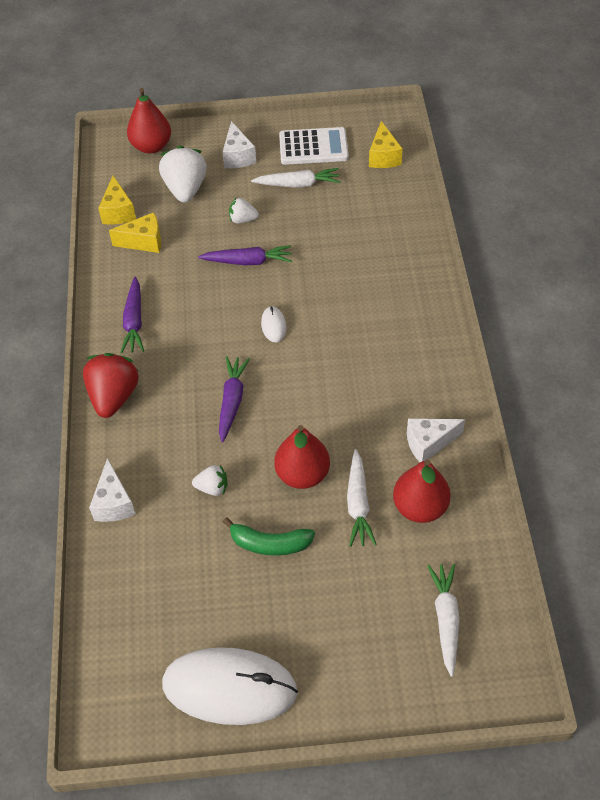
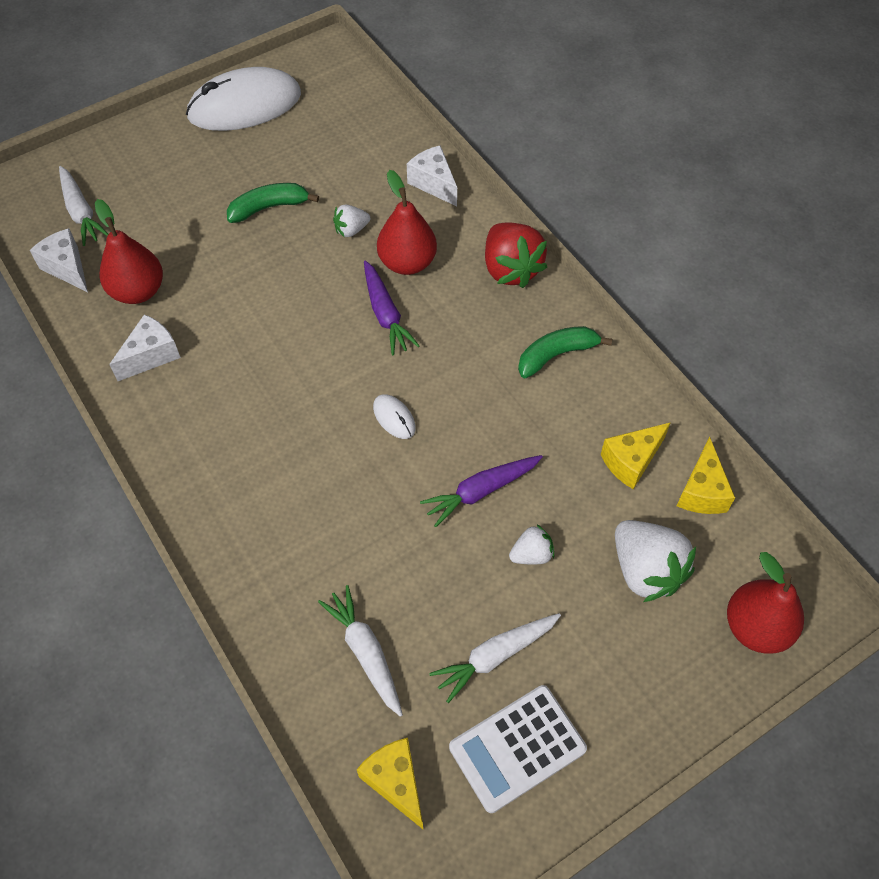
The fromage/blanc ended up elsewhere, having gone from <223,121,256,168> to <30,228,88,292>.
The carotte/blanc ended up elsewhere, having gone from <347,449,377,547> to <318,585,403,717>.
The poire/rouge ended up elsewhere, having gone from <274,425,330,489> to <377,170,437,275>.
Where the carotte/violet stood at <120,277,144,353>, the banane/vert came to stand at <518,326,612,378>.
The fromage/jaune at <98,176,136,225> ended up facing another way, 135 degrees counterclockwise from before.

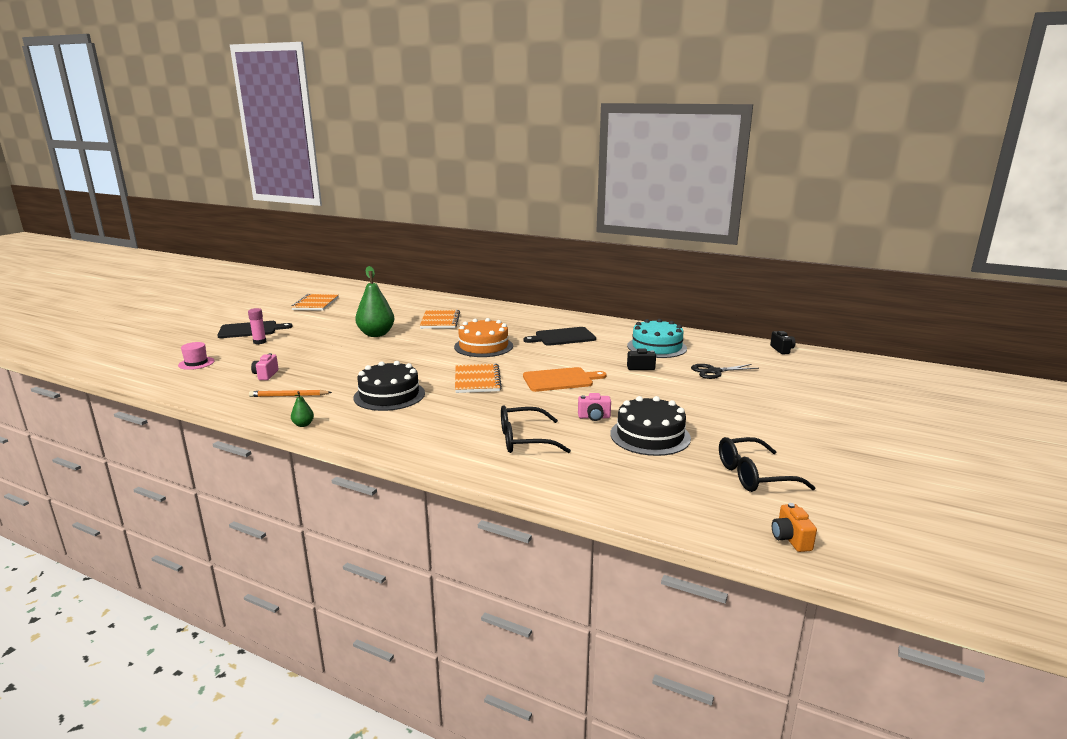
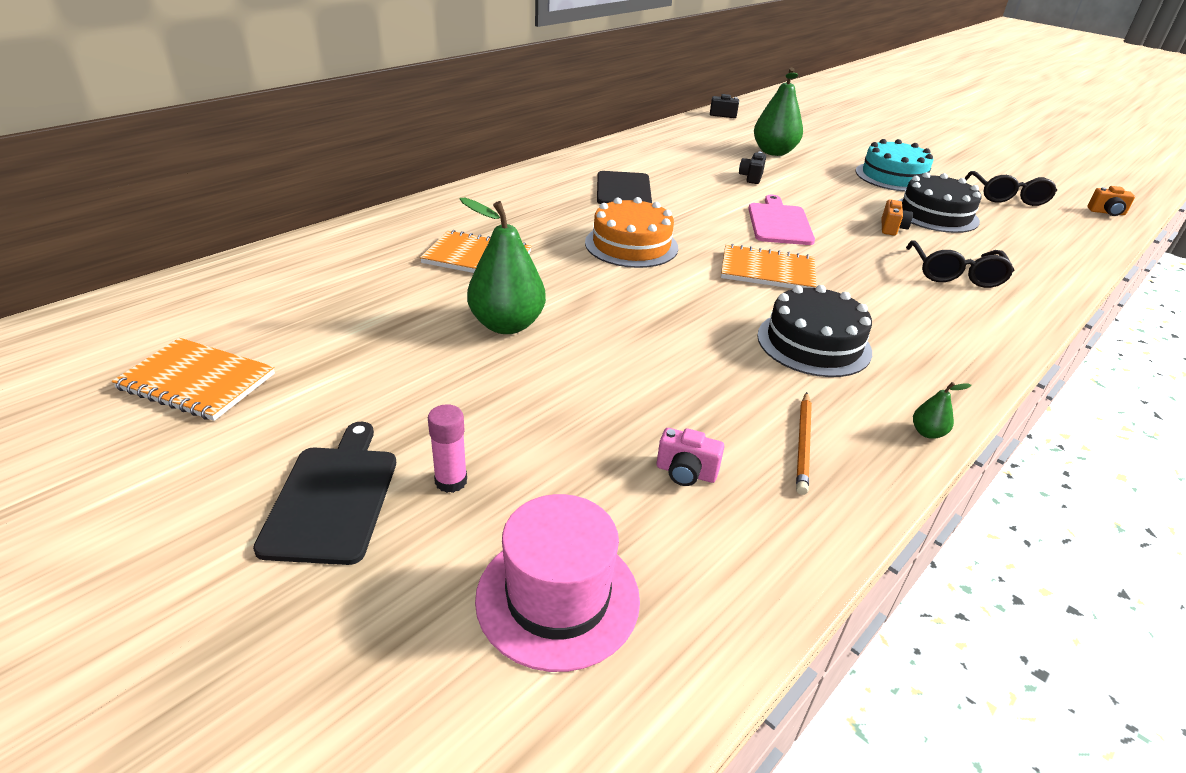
The size of the chapeau/rose at <178,342,215,370> changed by a factor of 1.78.
What was the planche à découper/orange at <523,367,607,392> turned into the planche à découper/rose at <748,195,815,245>.
Where the ciseaux/noir stood at <691,364,759,379>, the poire/vert came to stand at <754,67,803,156>.
The gâteau/turquoise ended up elsewhere, having gone from <627,319,687,358> to <856,139,933,192>.
What was the appareil photo/rose at <578,393,611,421> turned into the appareil photo/orange at <881,199,913,236>.

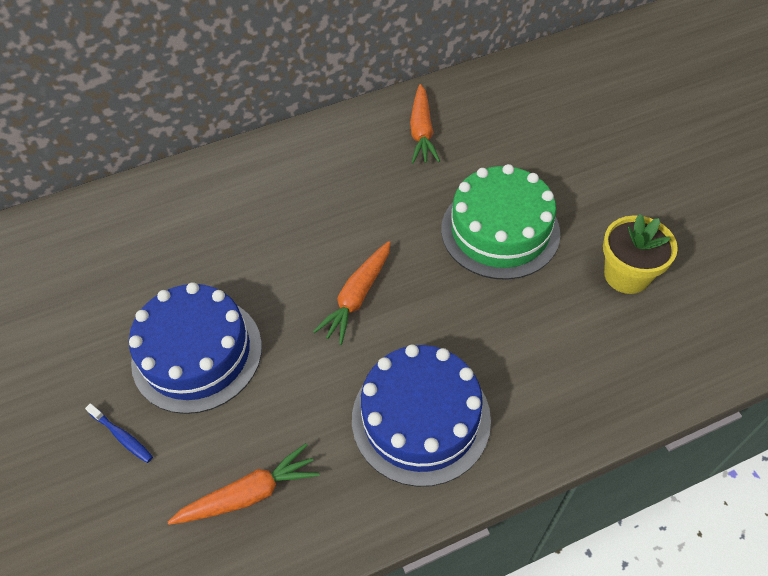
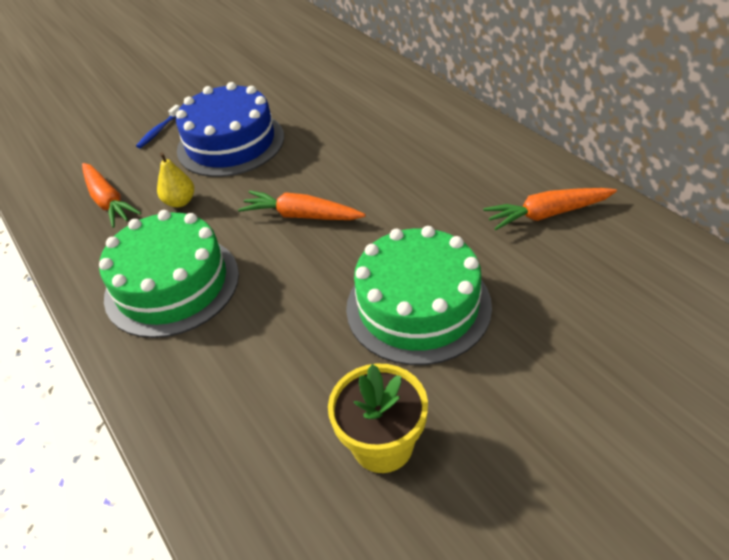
What was the gâteau/bleu at <352,344,491,487> turned into the gâteau/vert at <99,210,239,338>.
The second view gained the poire/jaune at <157,152,194,207>.

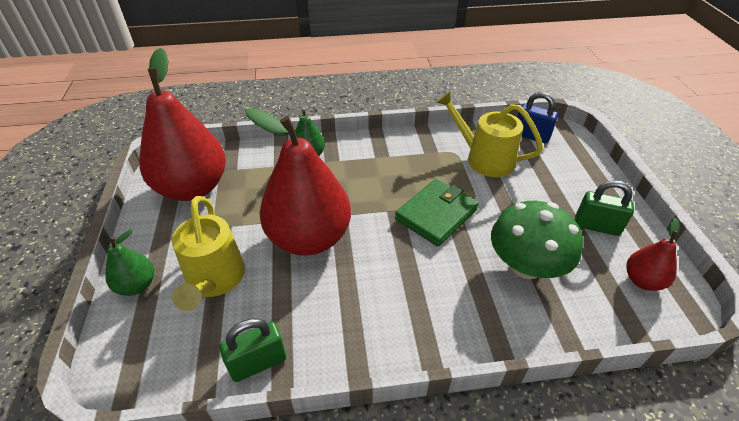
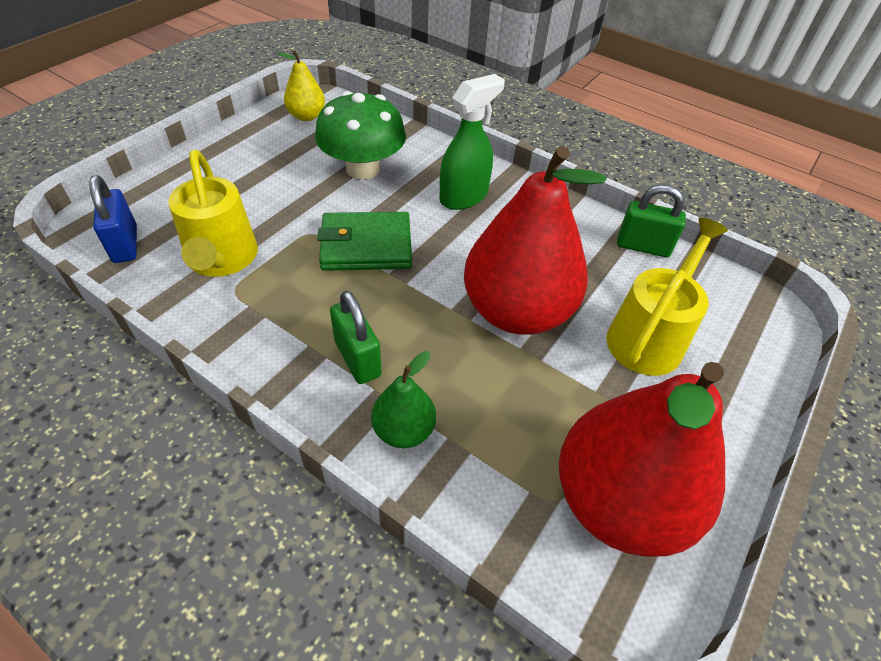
What was the poire/rouge at <626,218,680,291> turned into the poire/jaune at <277,50,325,121>.
The cadenas/vert ended up elsewhere, having gone from <575,181,634,236> to <330,291,382,384>.
The second view gained the vaporisateur/vert at <439,74,505,210>.
The second view lost the poire/vert at <105,230,154,296>.

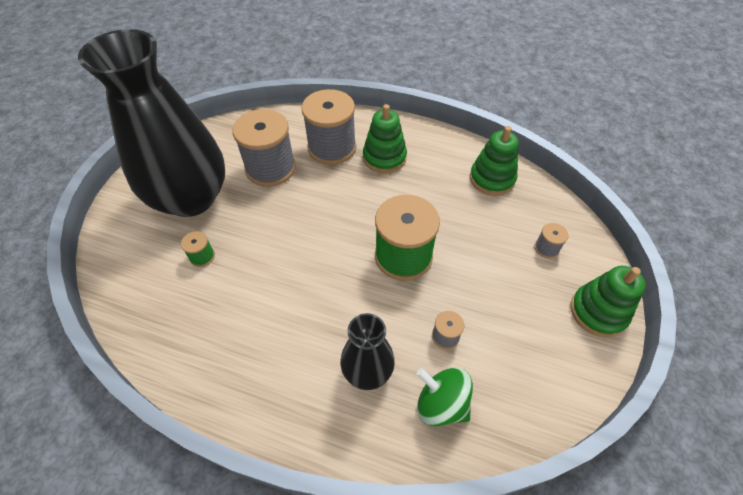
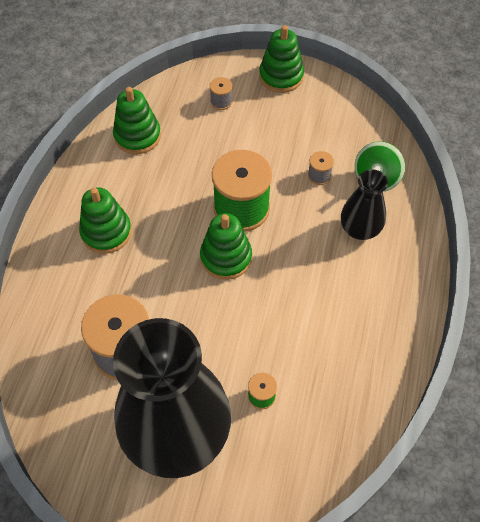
The second view gained the jouet à empiler/vert at <200,213,252,280>.
The second view lost the bobine/gris at <301,89,356,165>.

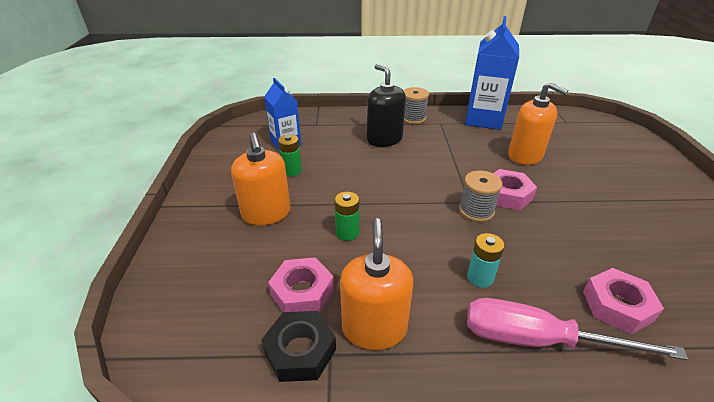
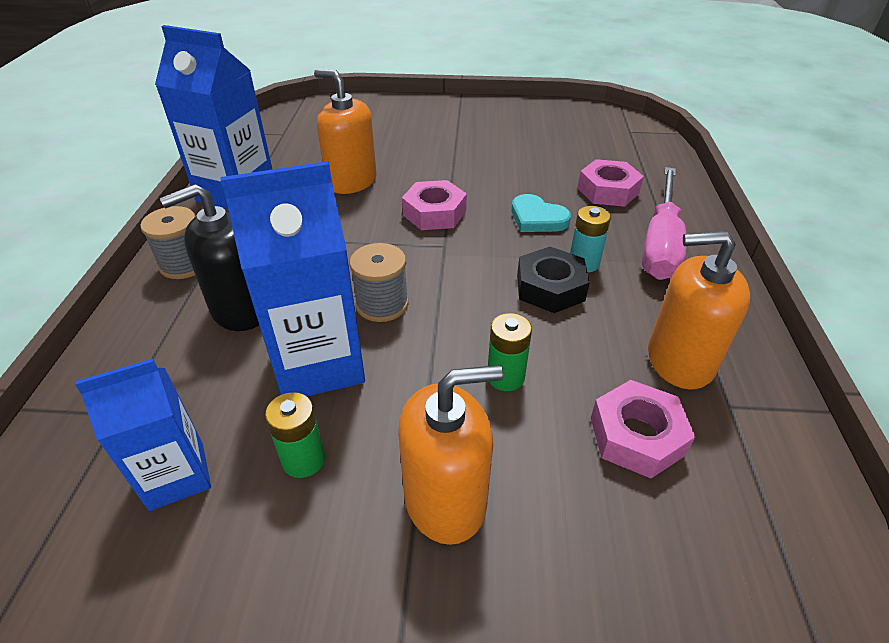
The second view gained the brique de lait/bleu at <220,161,365,396>.
The distributeur de savon/orange at <508,82,568,165> ended up facing another way, 105 degrees counterclockwise from before.
The bobine/gris ended up elsewhere, having gone from <459,170,502,222> to <349,243,409,322>.
The second view gained the cœur/turquoise at <512,194,571,232>.
The écrou/noir ended up elsewhere, having gone from <261,311,336,382> to <517,247,590,313>.

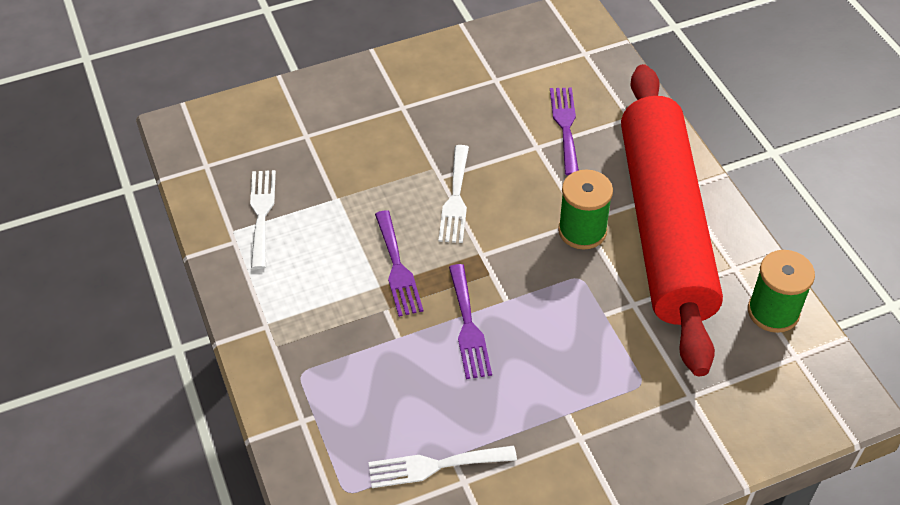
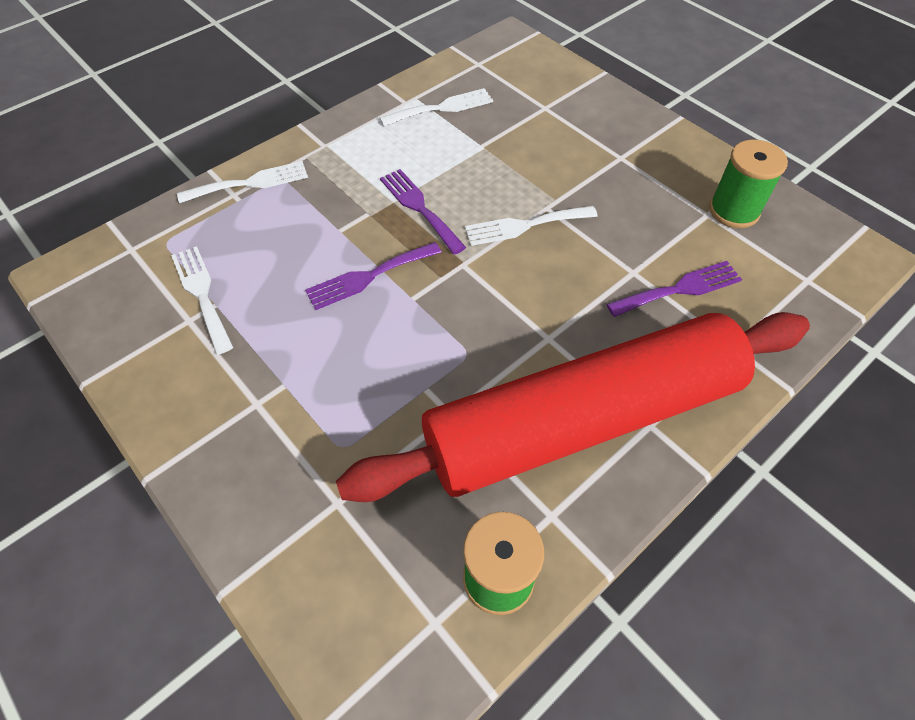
The second view gained the fourchette/blanc at <177,161,308,203>.
The fourchette/violet at <375,210,423,317> ended up facing another way, 90 degrees clockwise from before.
The bobine/vert ended up elsewhere, having gone from <558,170,613,250> to <709,139,788,228>.

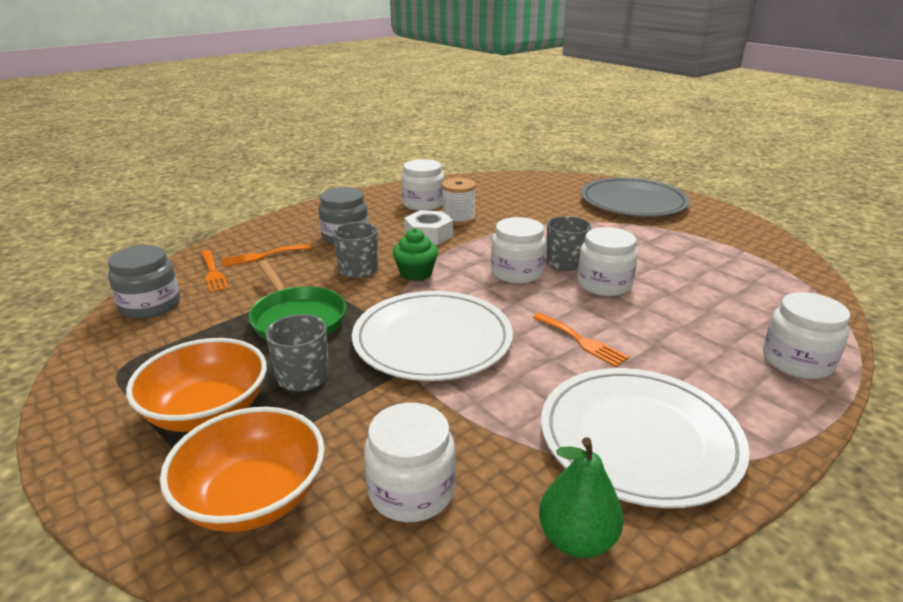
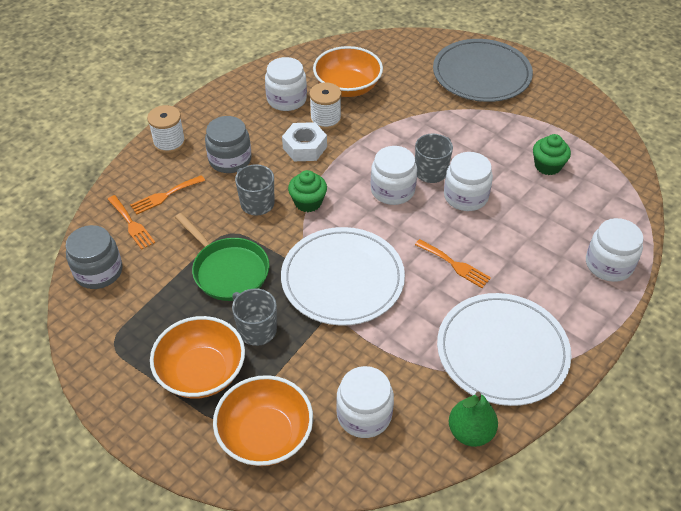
The second view gained the bobine/blanc at <147,105,186,154>.
The second view gained the bol/orange at <313,46,383,97>.
The second view gained the muffin/vert at <533,134,571,175>.

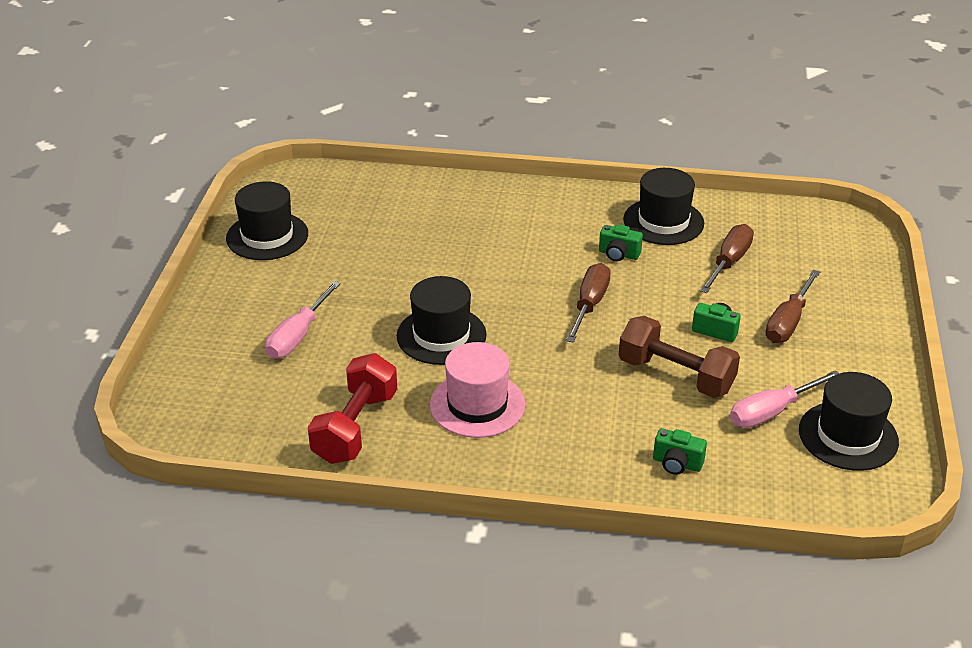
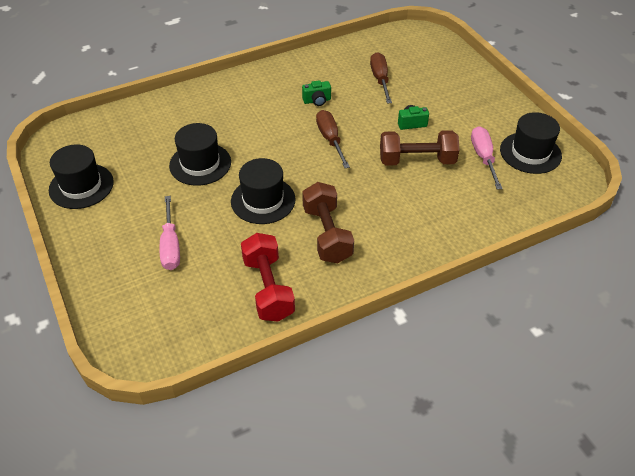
The chapeau/noir ended up elsewhere, having gone from <623,168,704,245> to <169,123,231,186>.
Where the chapeau/rose stood at <430,342,525,438>, the haltère/marron came to stand at <302,182,354,263>.
The tournevis/rose at <730,370,839,428> ended up facing another way, 150 degrees clockwise from before.
The second view lost the appareil photo/vert at <653,428,707,475>.
The second view lost the tournevis/marron at <765,270,820,343>.

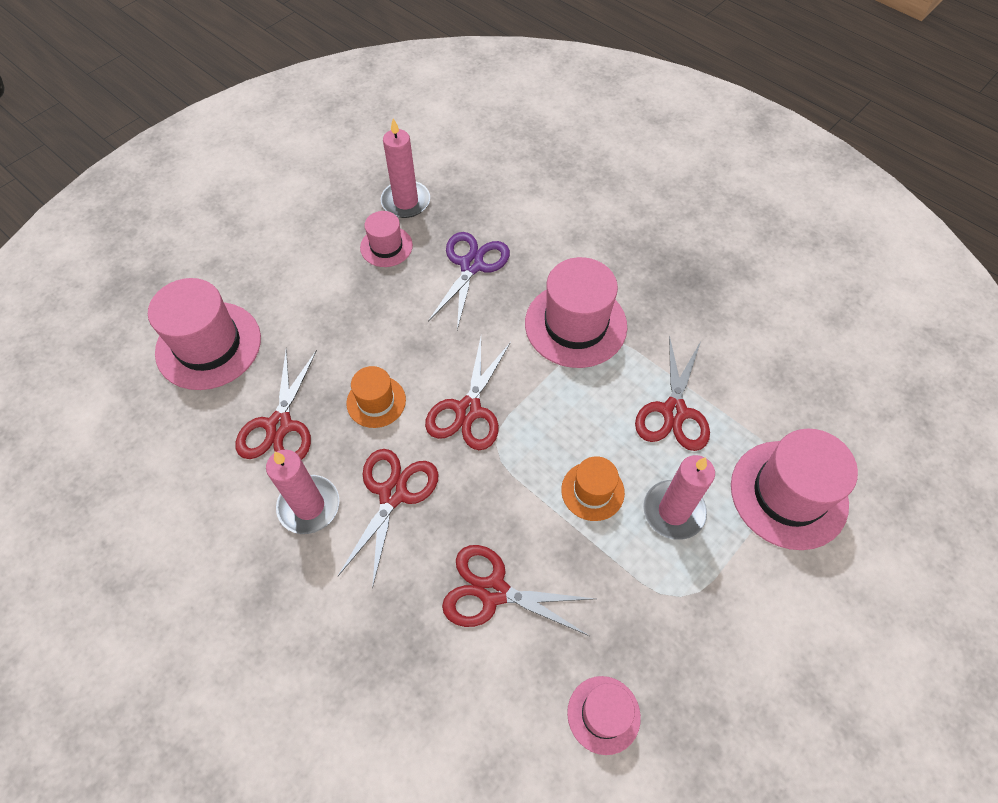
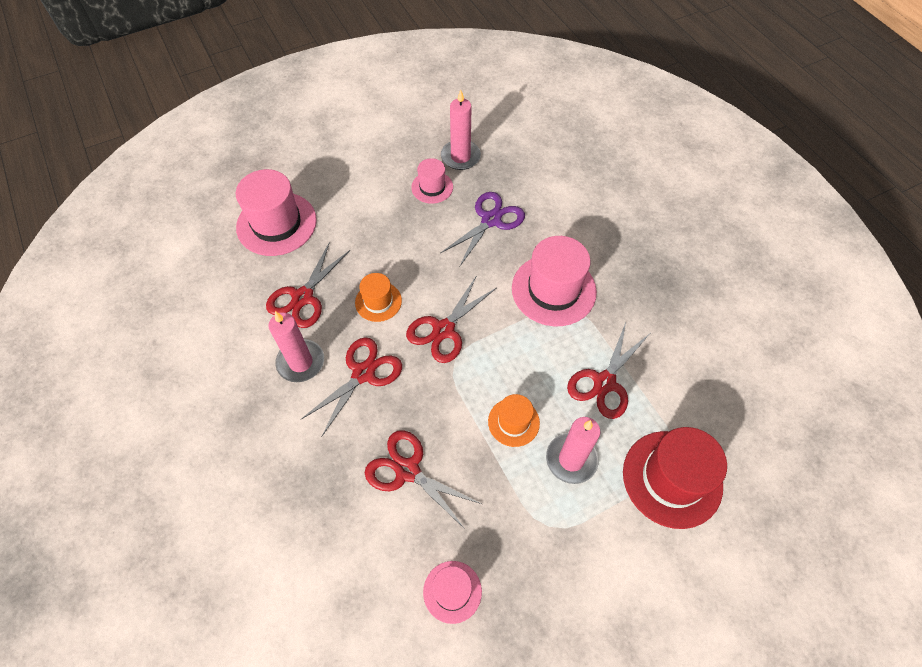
What was the chapeau/rose at <731,429,858,550> turned into the chapeau/rouge at <623,427,727,529>.

